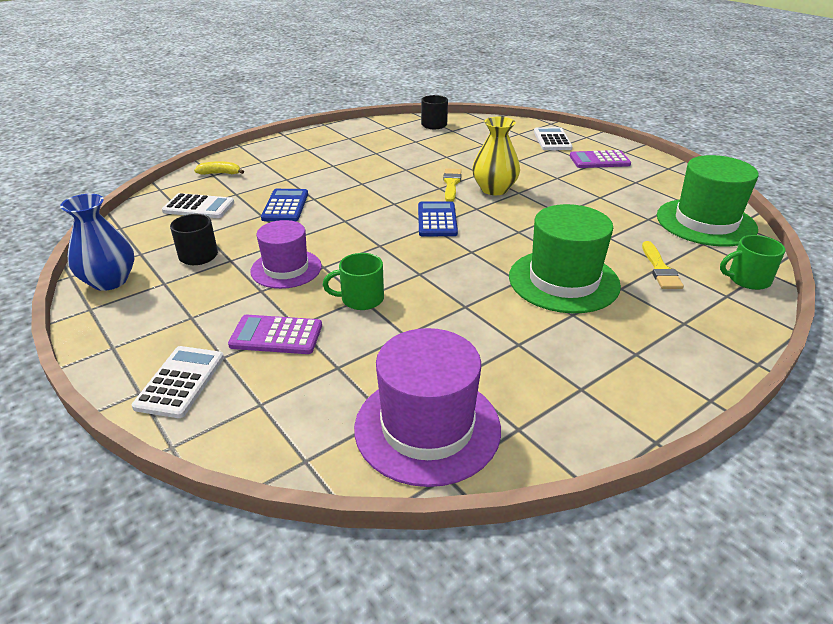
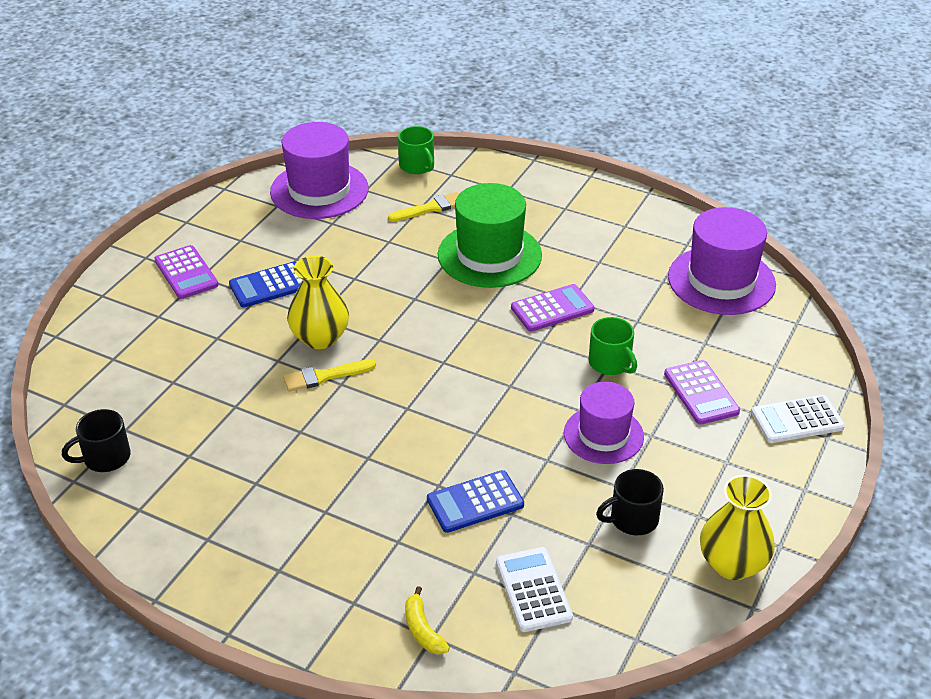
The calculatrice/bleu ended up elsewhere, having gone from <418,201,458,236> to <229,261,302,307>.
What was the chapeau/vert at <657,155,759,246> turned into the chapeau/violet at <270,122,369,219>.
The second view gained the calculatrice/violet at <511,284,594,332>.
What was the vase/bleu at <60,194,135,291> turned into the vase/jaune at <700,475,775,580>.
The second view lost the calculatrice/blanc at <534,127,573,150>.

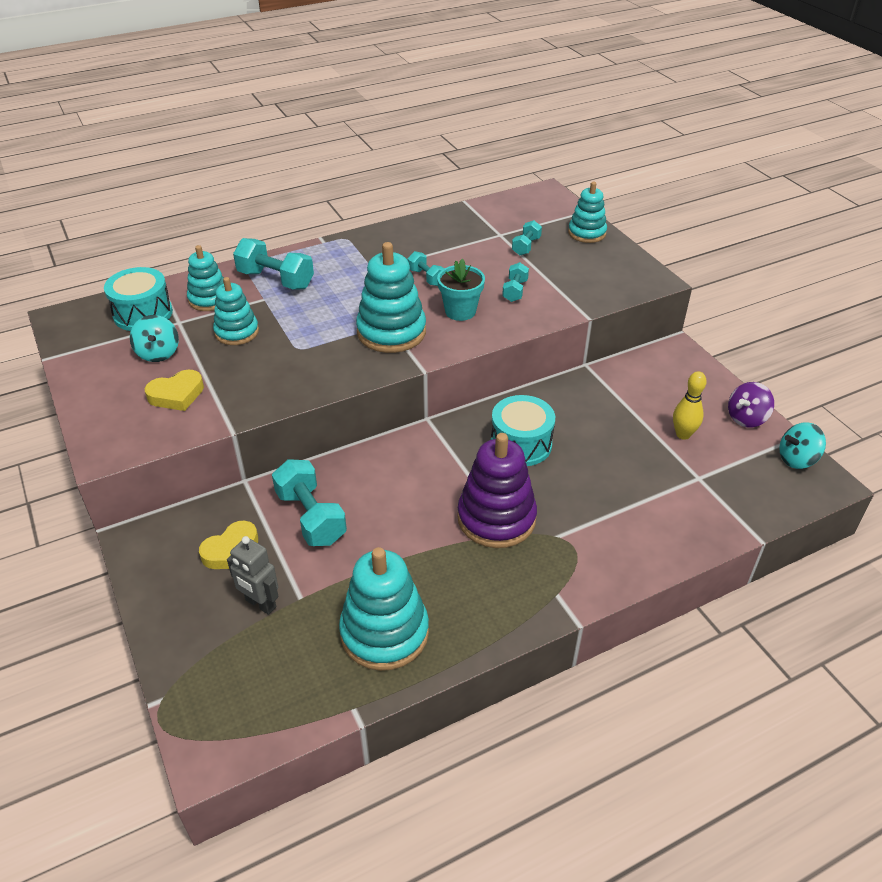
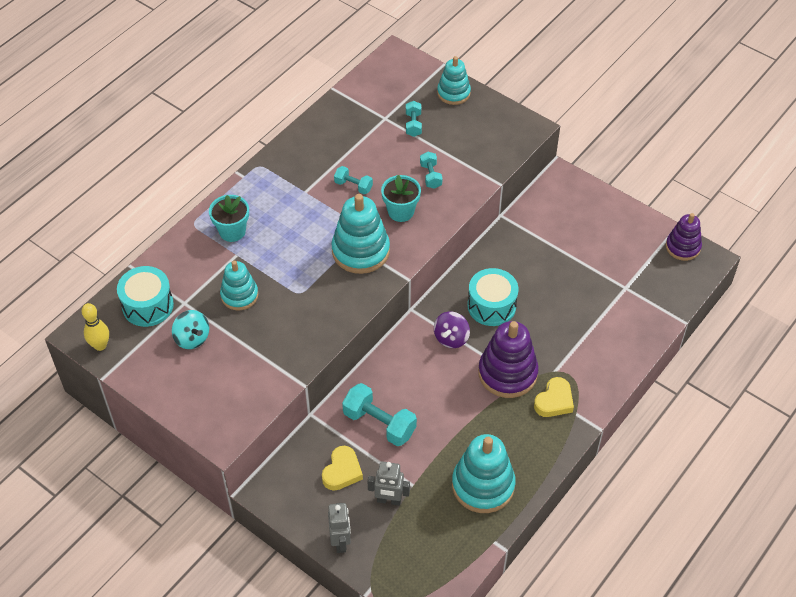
The quille/jaune ended up elsewhere, having gone from <673,371,707,440> to <81,303,109,351>.
Where the haltère/turquoise stood at <233,238,314,290>, the pot de fleurs/turquoise came to stand at <209,195,249,242>.
The second view gained the robot/gris at <328,503,351,553>.
The toupie/violet ended up elsewhere, having gone from <728,382,774,427> to <434,311,470,348>.
The cœur/jaune ended up elsewhere, having gone from <145,370,204,411> to <534,377,574,417>.
Where the toupie/turquoise stood at <779,422,826,469>, the jouet à empiler/violet came to stand at <666,213,702,261>.
The second view lost the jouet à empiler/turquoise at <187,245,224,311>.

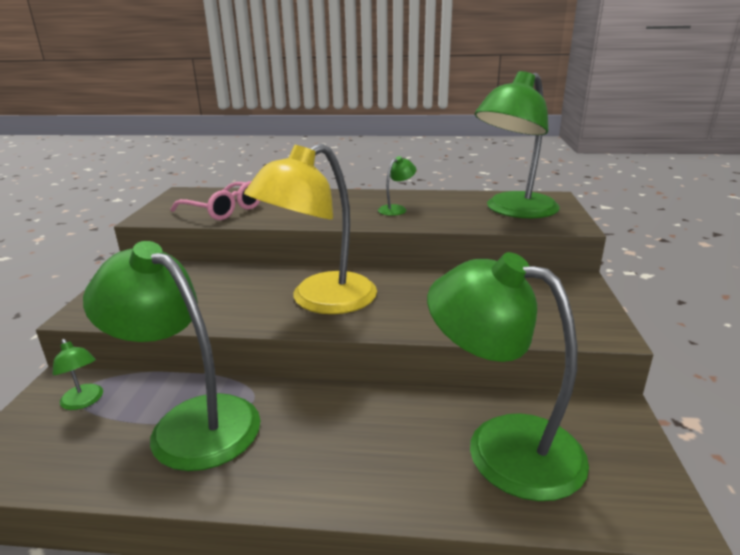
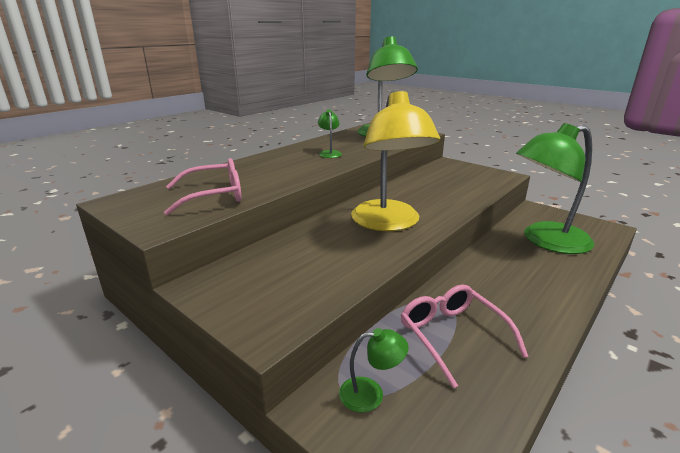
Where the lampe/vert stood at <83,241,260,471>, the lunettes/rose came to stand at <401,285,529,389>.

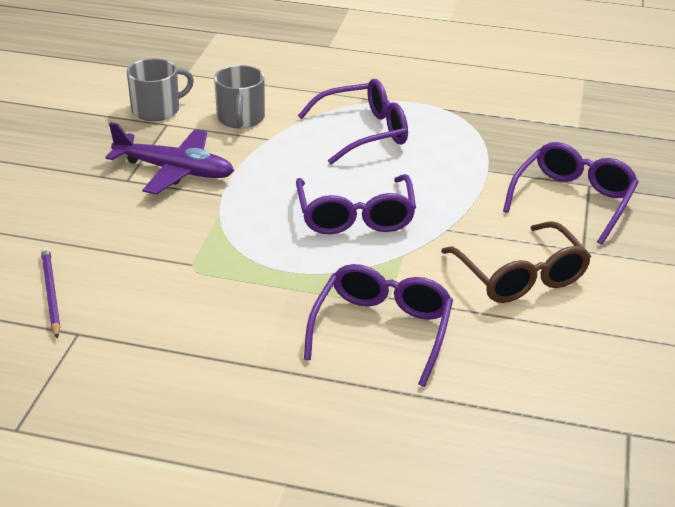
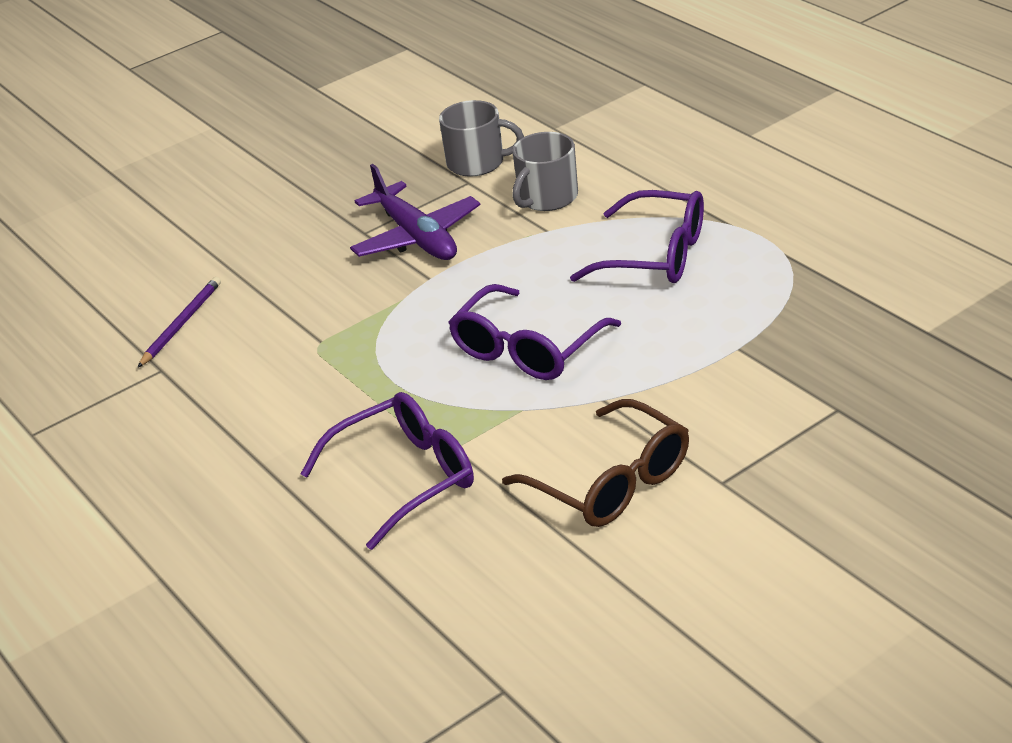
The lunettes/marron at <441,221,591,303> ended up facing another way, 60 degrees counterclockwise from before.
The second view lost the lunettes/violet at <503,142,639,245>.

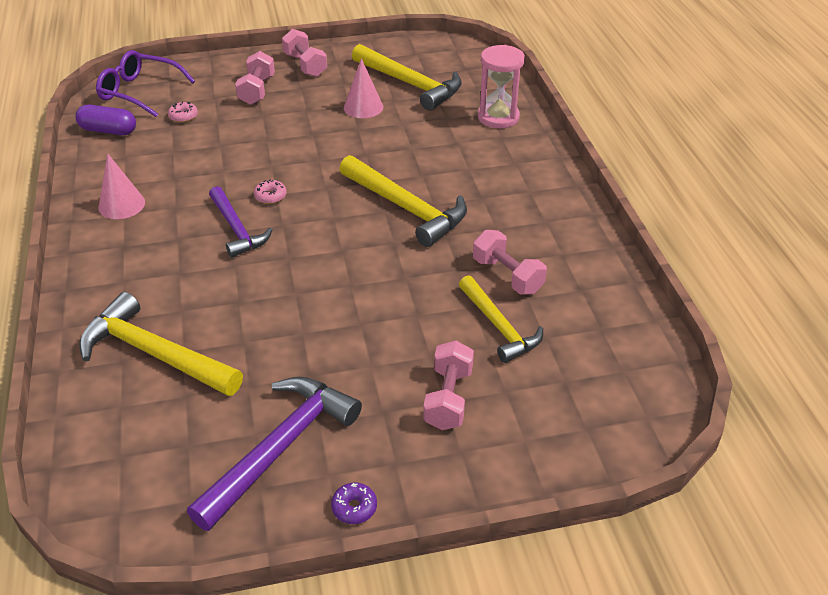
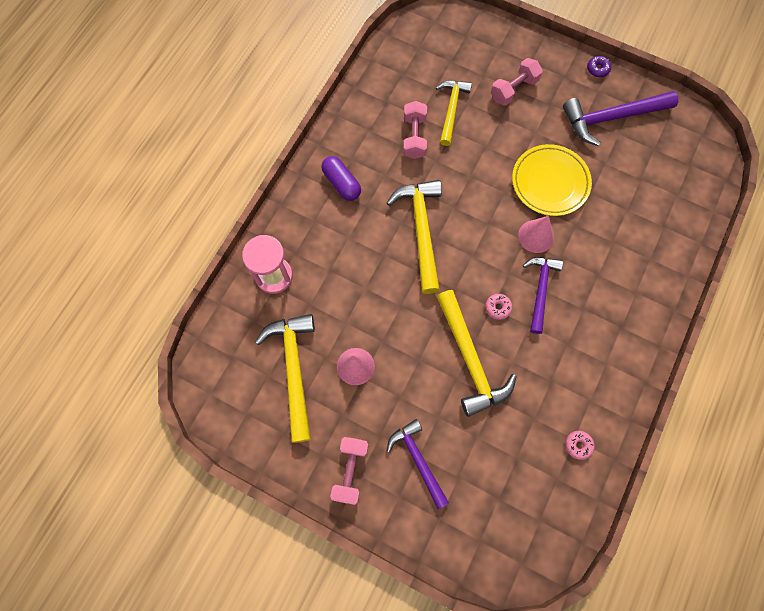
The gélule/violet ended up elsewhere, having gone from <75,105,136,135> to <321,156,361,201>.
Where the haltère/rose stood at <235,51,275,105>, the marteau/violet came to stand at <387,419,449,509>.
The marteau/jaune ended up elsewhere, having gone from <79,292,243,396> to <437,290,517,417>.
The second view gained the assiette/jaune at <512,144,592,216>.
The cône/rose ended up elsewhere, having gone from <99,153,145,219> to <518,216,554,253>.
The beignet/rose ended up elsewhere, having gone from <168,101,198,123> to <565,431,594,460>.
The second view lost the lunettes/violet at <96,50,195,117>.

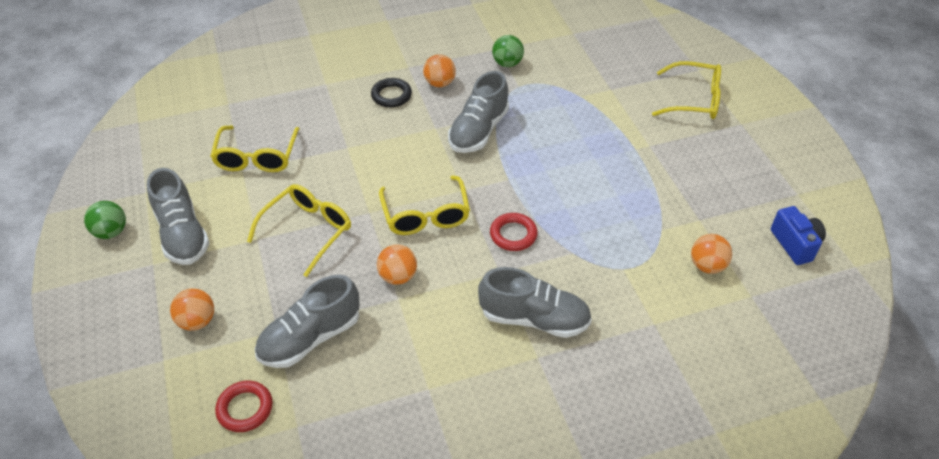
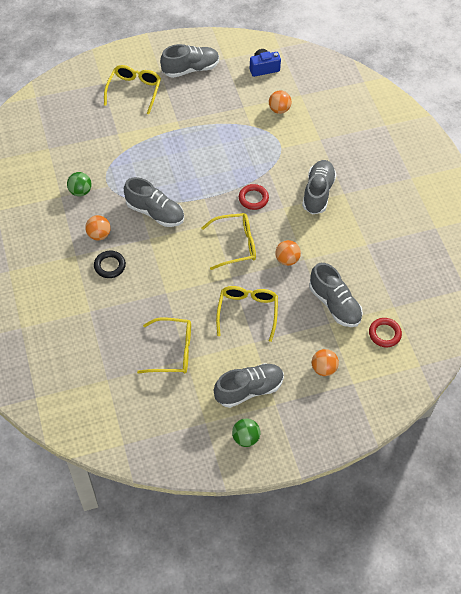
The second view gained the chaussure/gris at <160,44,219,78>.
The lunettes/jaune at <247,184,351,277> ended up facing another way, 60 degrees clockwise from before.

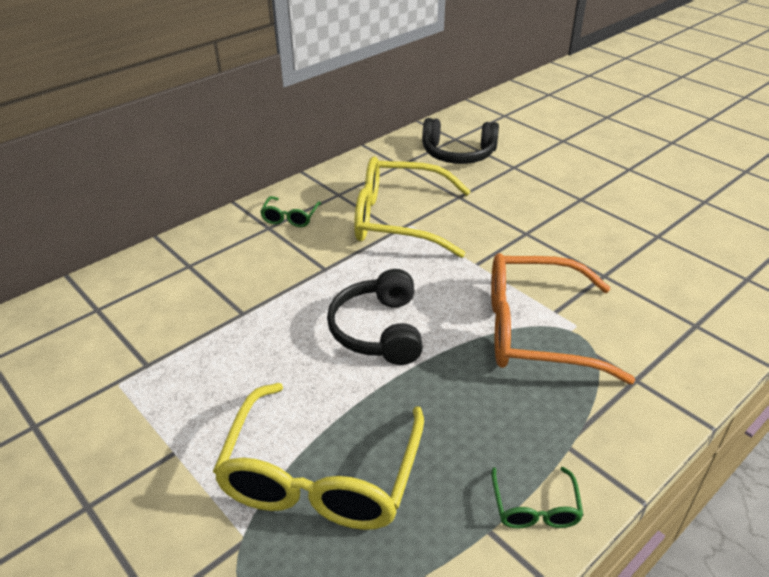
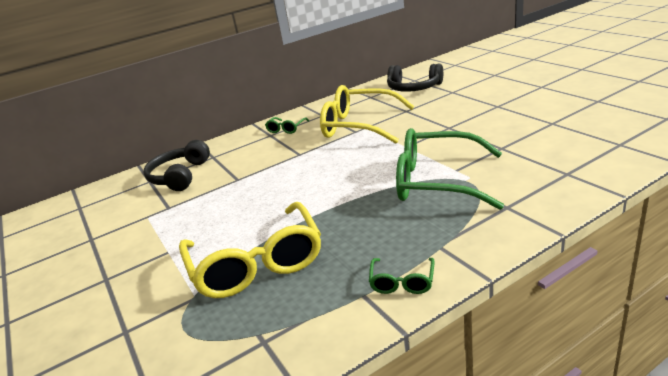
The casque audio/noir ended up elsewhere, having gone from <327,269,423,365> to <143,140,210,191>.
The lunettes/jaune at <213,383,424,530> ended up facing another way, 45 degrees counterclockwise from before.
What was the lunettes/orange at <491,253,635,384> turned into the lunettes/vert at <396,128,504,210>.

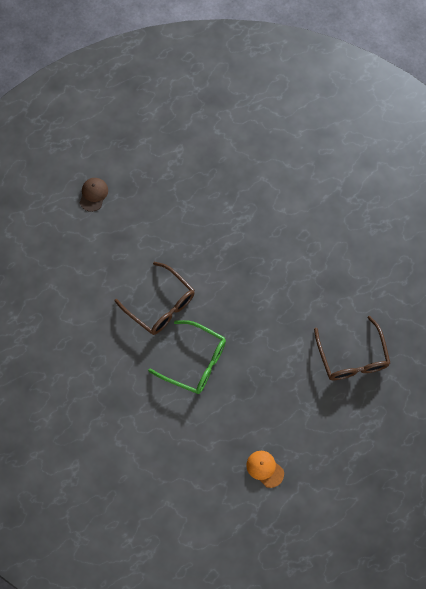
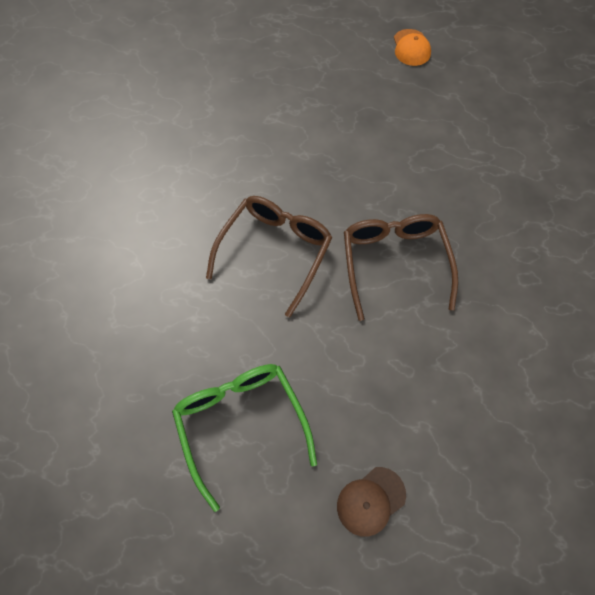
The lunettes/vert ended up elsewhere, having gone from <148,320,226,394> to <172,364,317,512>.
The lunettes/marron ended up elsewhere, having gone from <314,316,390,380> to <206,196,333,317>.

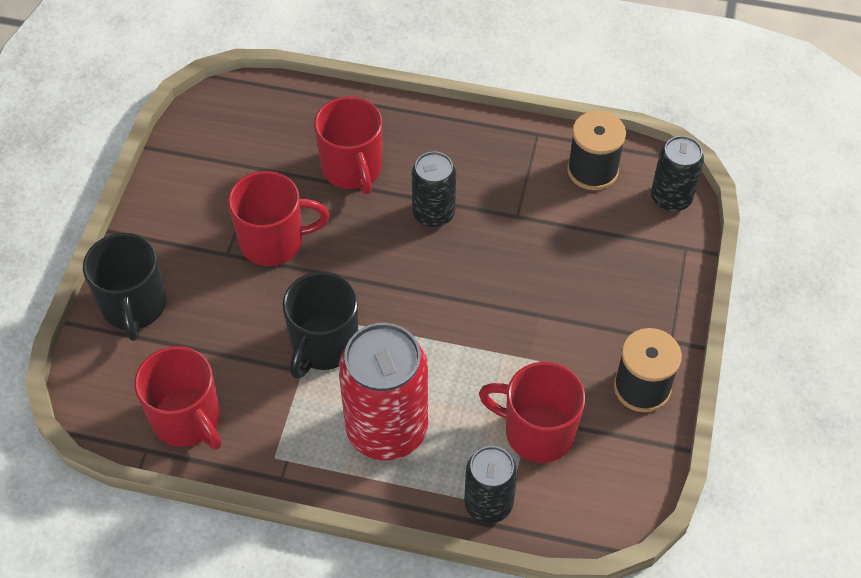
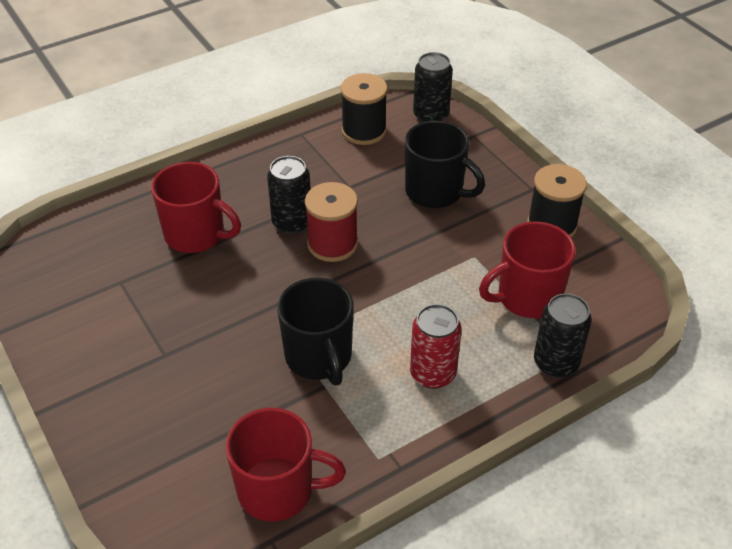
The second view gained the bobine/rouge at <305,182,358,262>.
The tasse/noir ended up elsewhere, having gone from <83,233,166,341> to <405,121,485,208>.
The size of the canette/rouge at <339,323,428,460> changed by a factor of 0.58.
The second view lost the tasse/rouge at <228,171,329,266>.

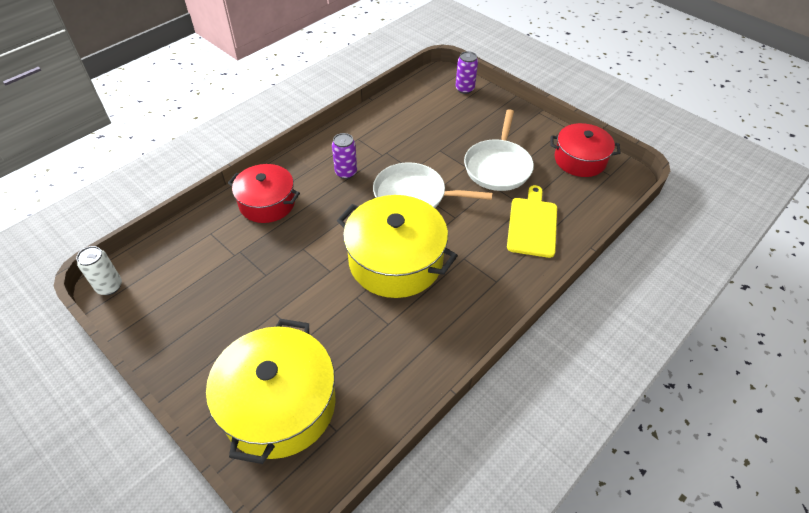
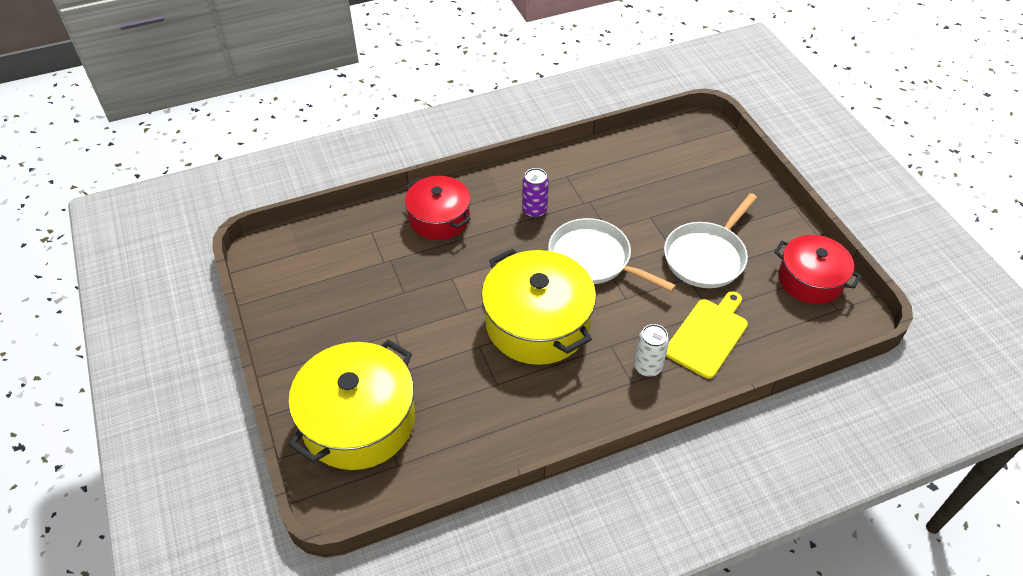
The canette/blanc ended up elsewhere, having gone from <76,246,122,295> to <634,324,669,377>.
The second view lost the canette/violet at <455,51,478,94>.

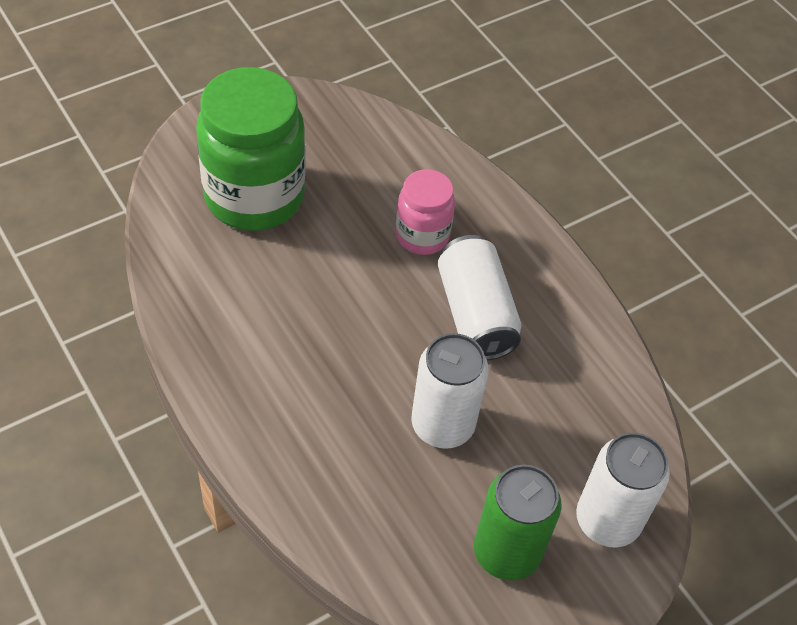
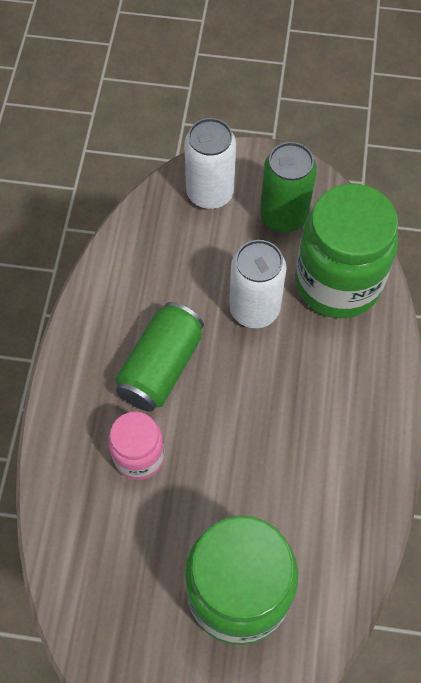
What was the canette/blanc at <438,235,521,360> turned into the canette/vert at <115,302,204,412>.
The second view gained the bocal/vert at <295,184,398,318>.

